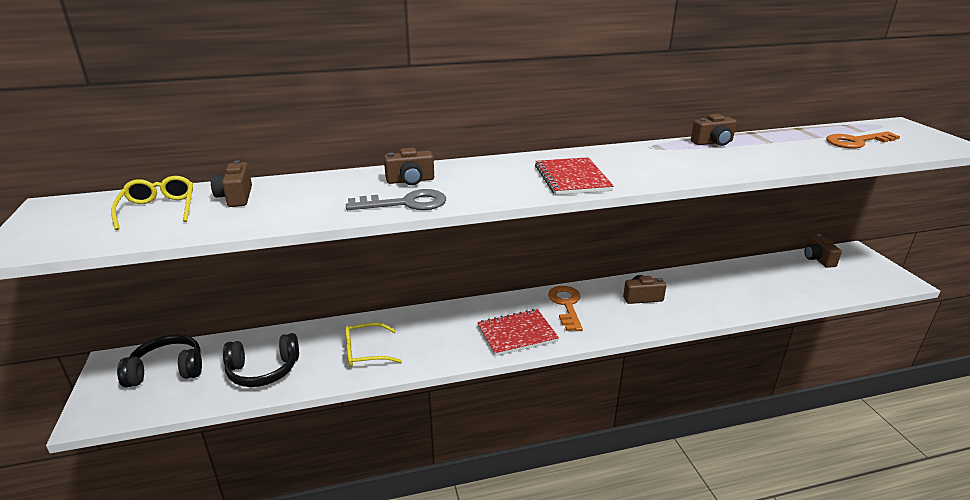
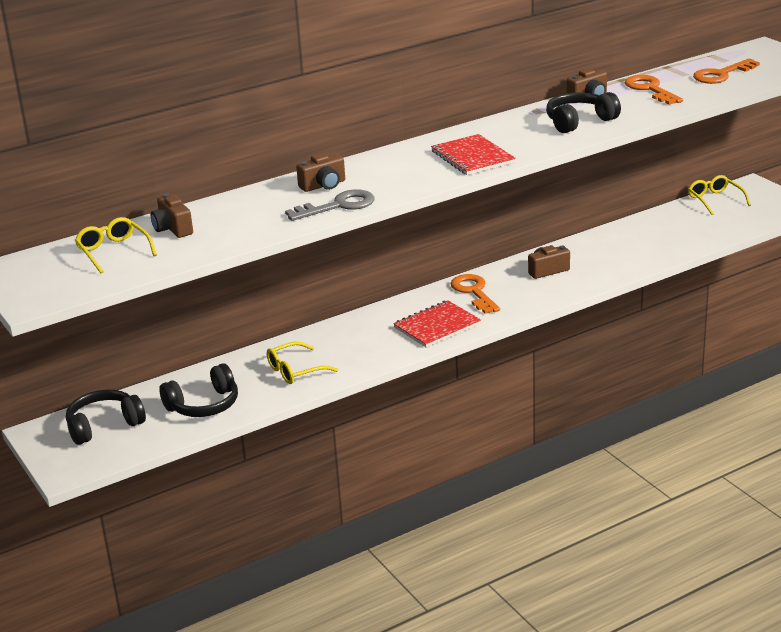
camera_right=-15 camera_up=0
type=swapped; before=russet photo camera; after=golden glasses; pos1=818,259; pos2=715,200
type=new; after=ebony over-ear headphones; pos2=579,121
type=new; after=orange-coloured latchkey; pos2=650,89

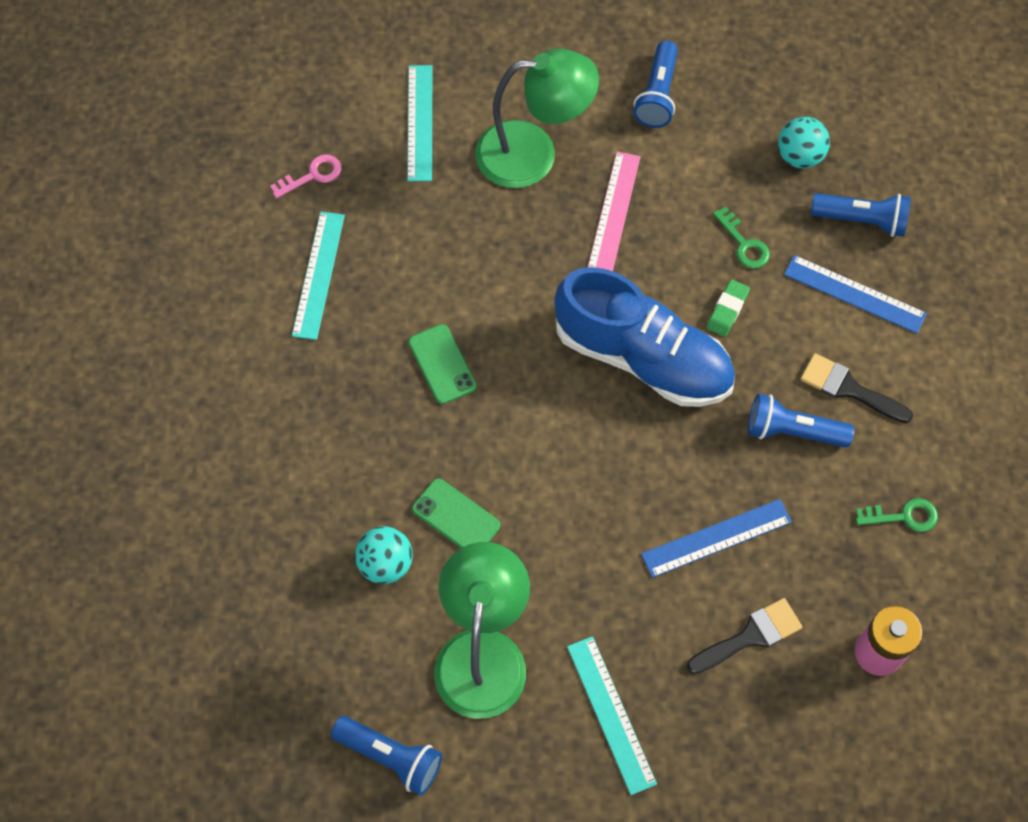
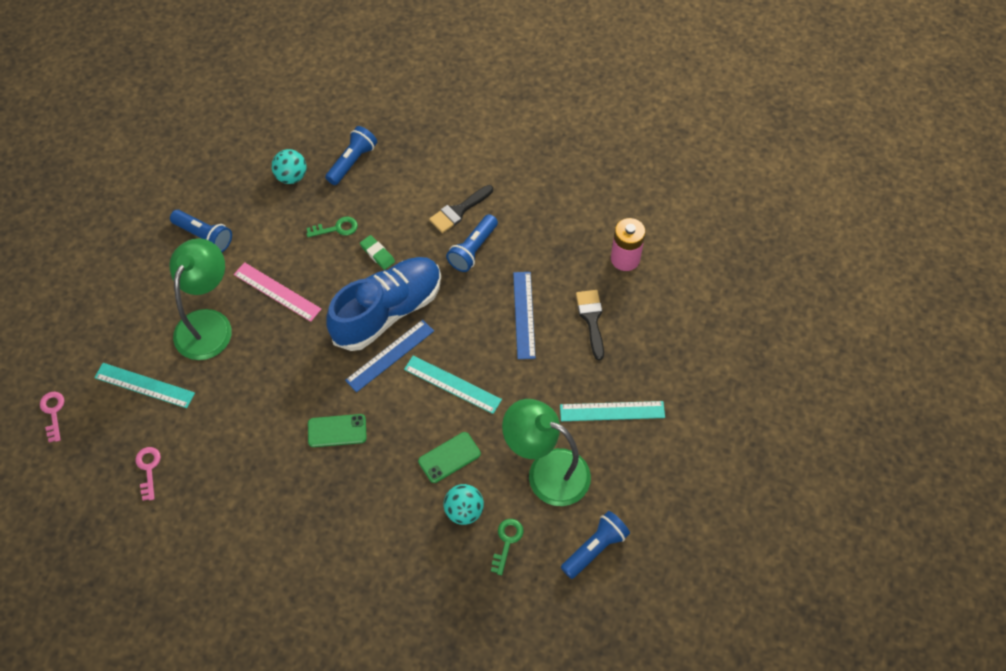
camera_right=-70 camera_up=-5
type=shifted; before=teal straightedge; pos1=318,275; pos2=452,384
type=shifted; before=blue straightedge; pos1=854,294; pos2=390,355
type=shifted; before=green latchkey; pos1=903,516; pos2=507,541
type=new; after=rose-pink latchkey; pos2=53,412

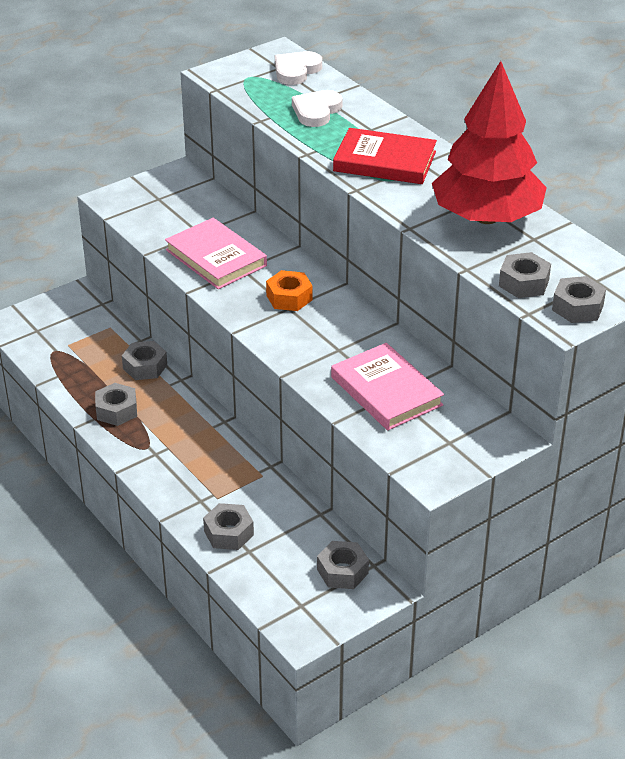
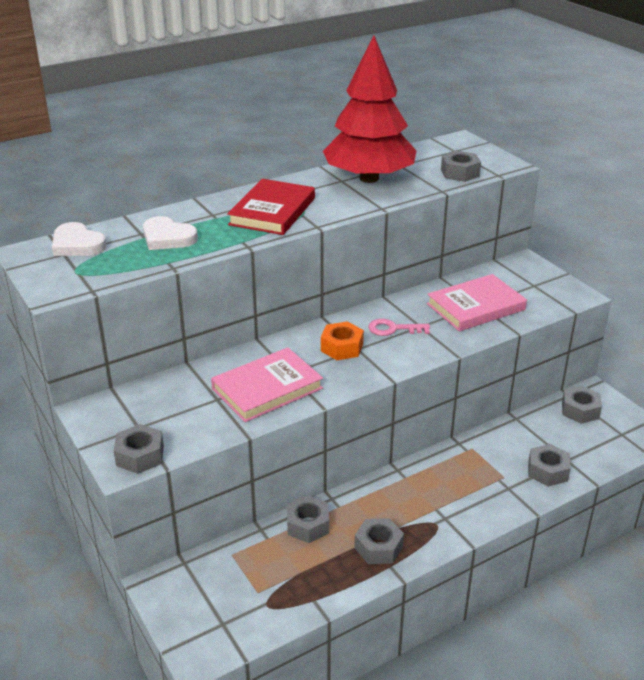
camera_right=-85 camera_up=-5
type=shifted; before=grey hex nut; pos1=577,307; pos2=140,456
type=new; after=rose-pink latchkey; pos2=393,329

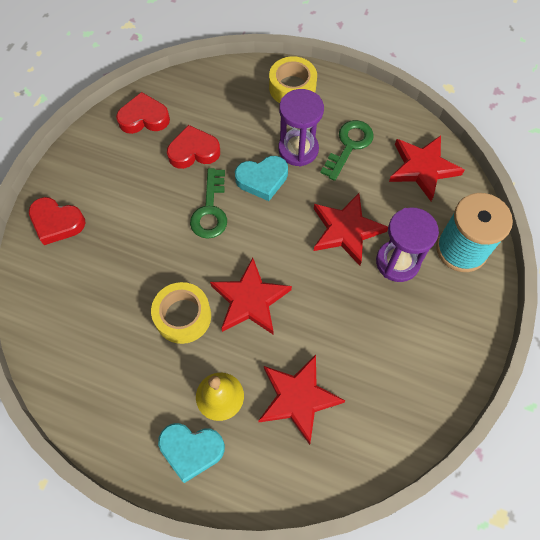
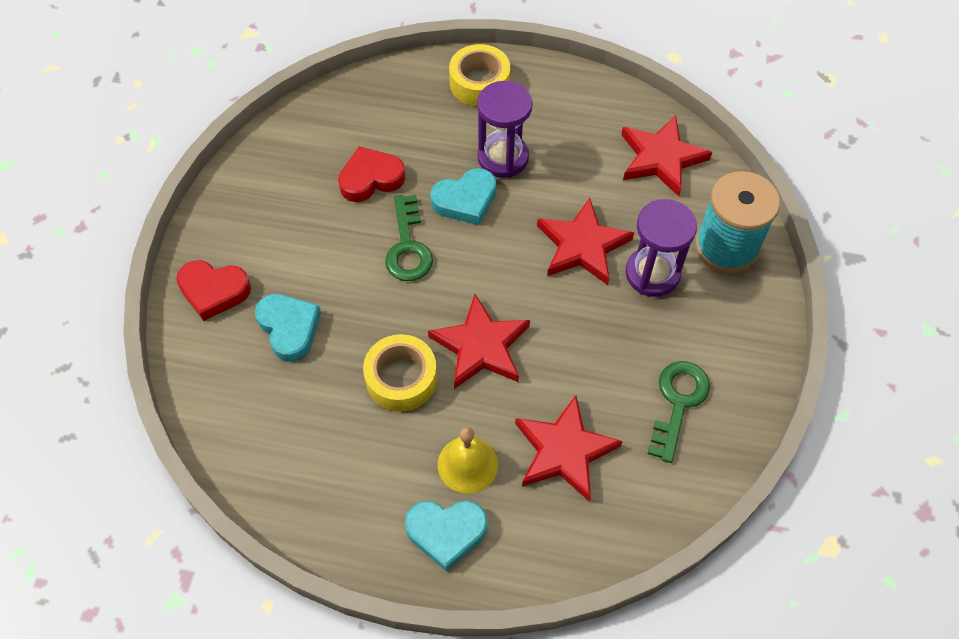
camera_right=-10 camera_up=-5
type=gone; before=red heart shape; pos1=144,118
type=shifted; before=green latchkey; pos1=349,146; pos2=678,403
type=new; after=teal heart shape; pos2=289,328

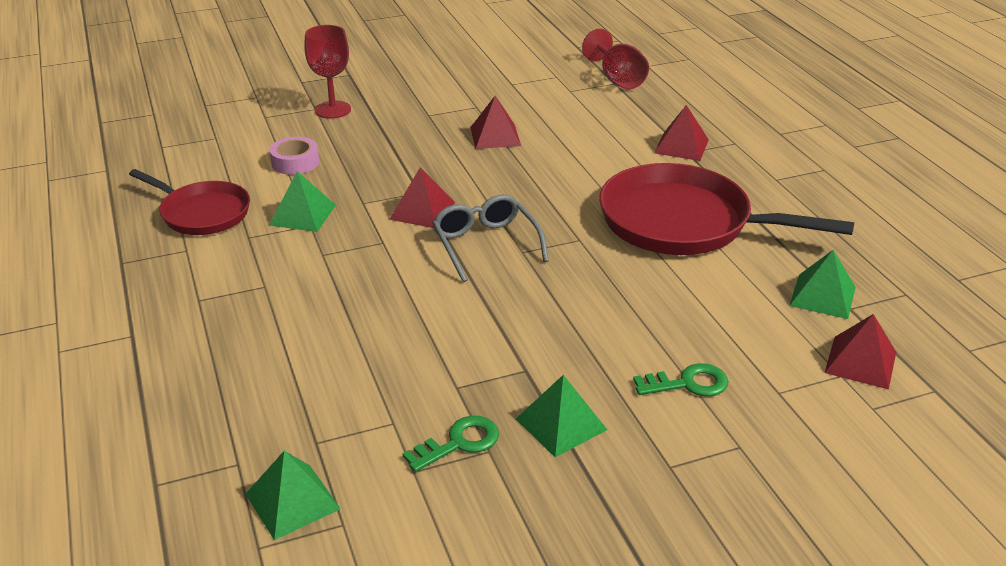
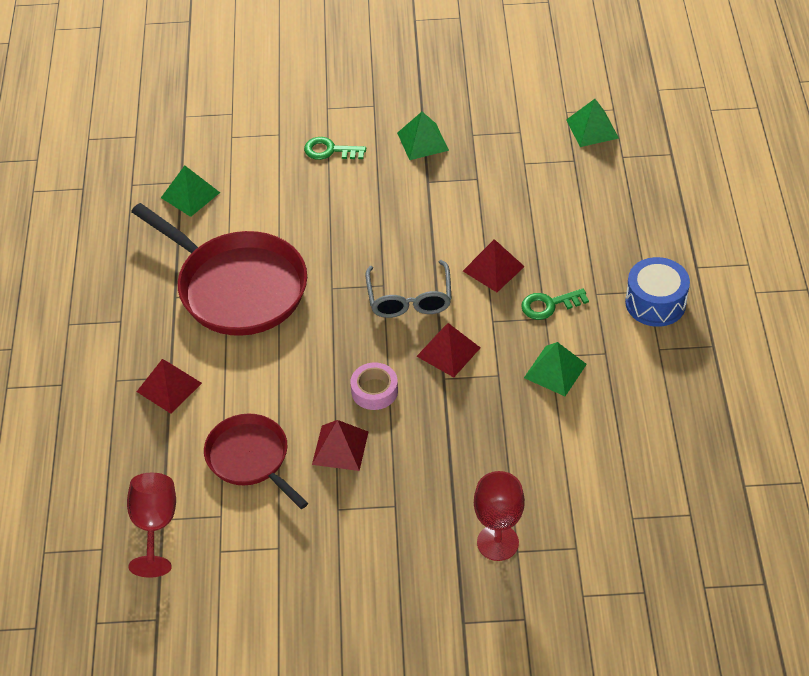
camera_right=-160 camera_up=15
type=shifted; before=red skillet; pos1=202,213; pos2=250,458
type=shifted; before=rose-pink sticky tape; pos1=295,162; pos2=374,391
type=shifted; before=green latchkey; pos1=459,443; pos2=549,305
type=shifted; before=red solid pyramid; pos1=860,362; pos2=493,268
type=new; after=blue toy drum; pos2=655,303

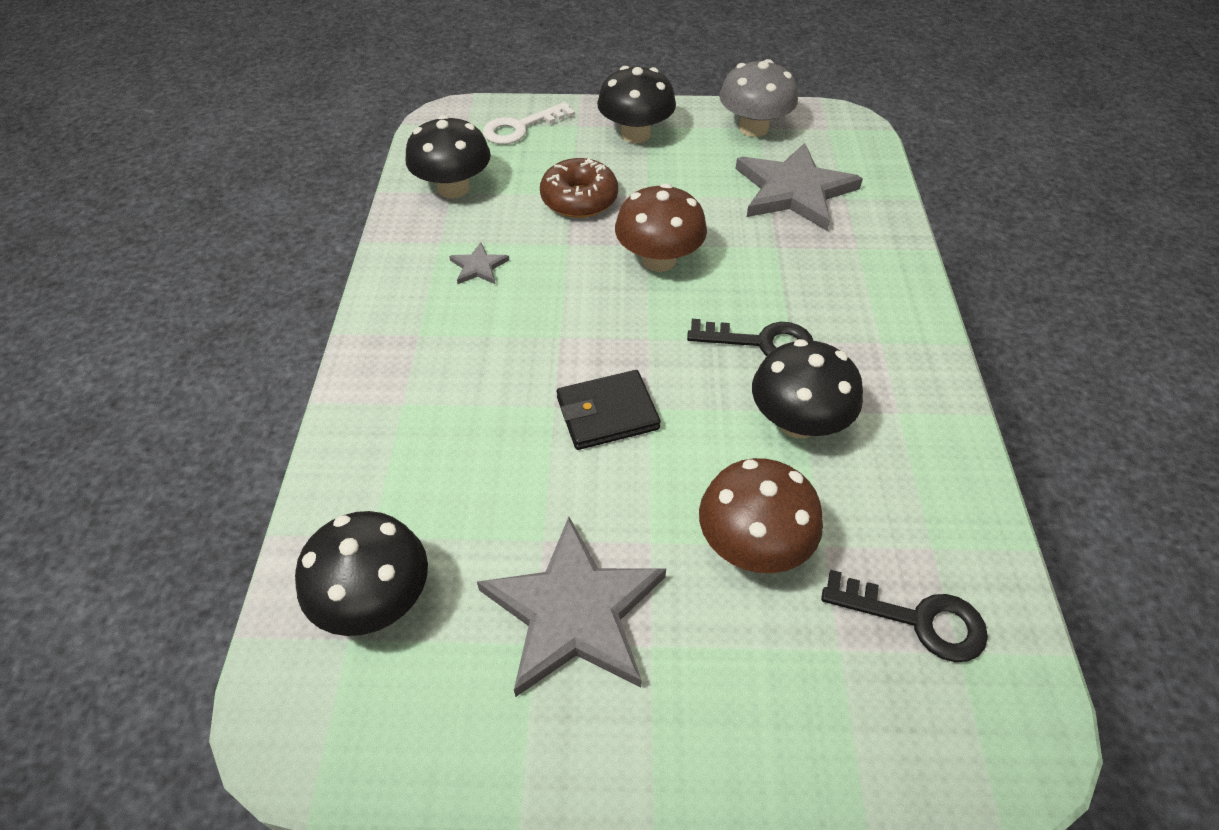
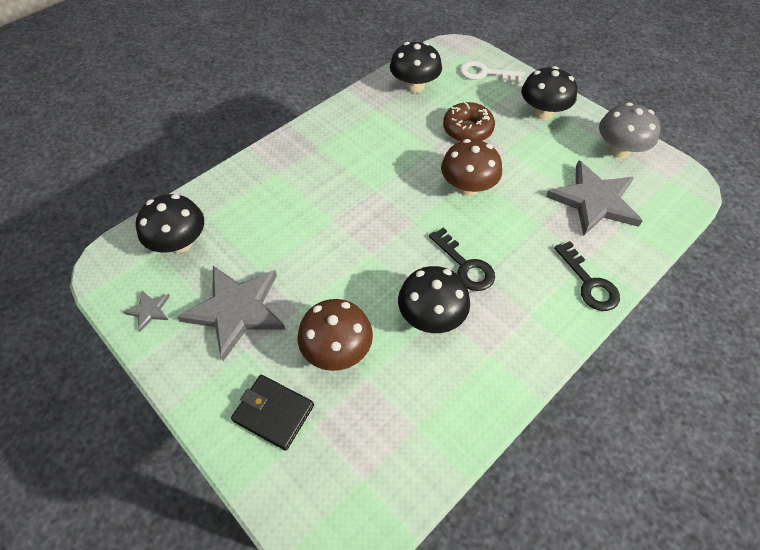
camera_right=45 camera_up=5
type=shifted; before=grey star shape; pos1=478,266; pos2=149,310
type=shifted; before=ebony card wallet; pos1=607,413; pos2=273,413
type=shifted; before=ebony latchkey; pos1=917,620; pos2=589,283

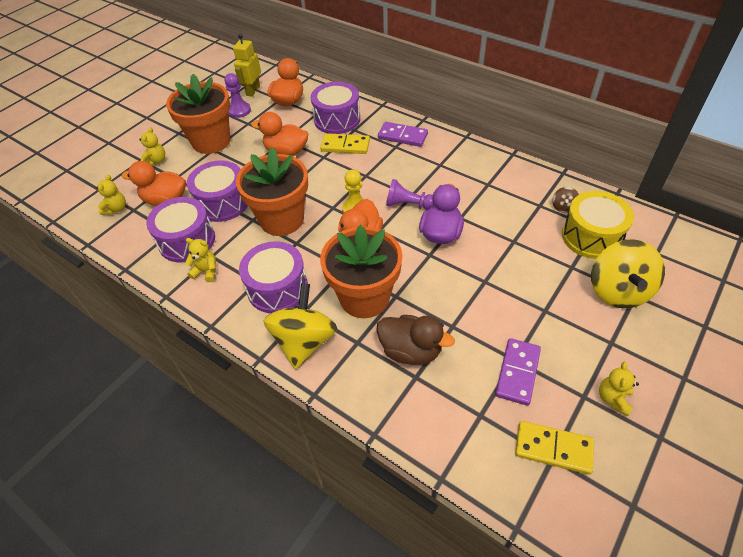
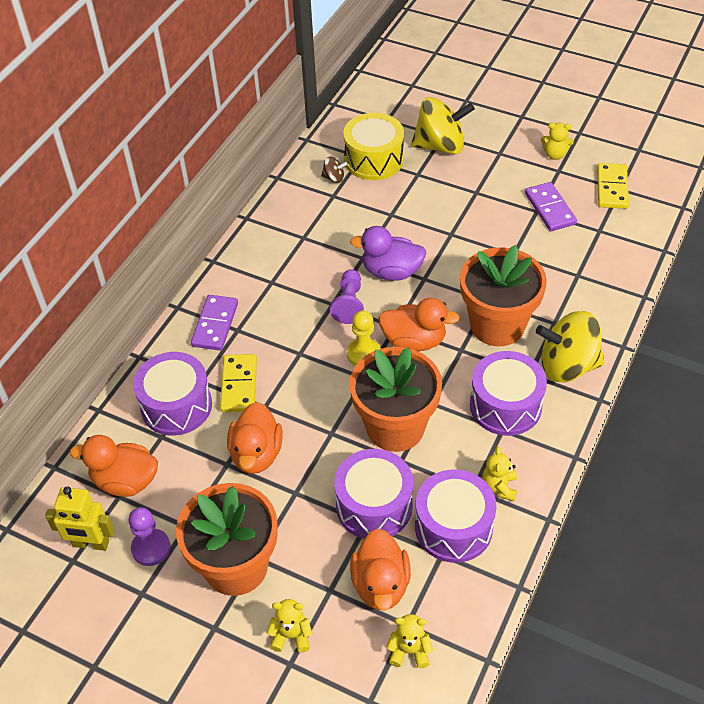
camera_right=-100 camera_up=0
type=gone; before=russet duck; pos1=410,351
type=rotated; before=violet domino tile; pos1=517,372; pos2=549,209; turn=60

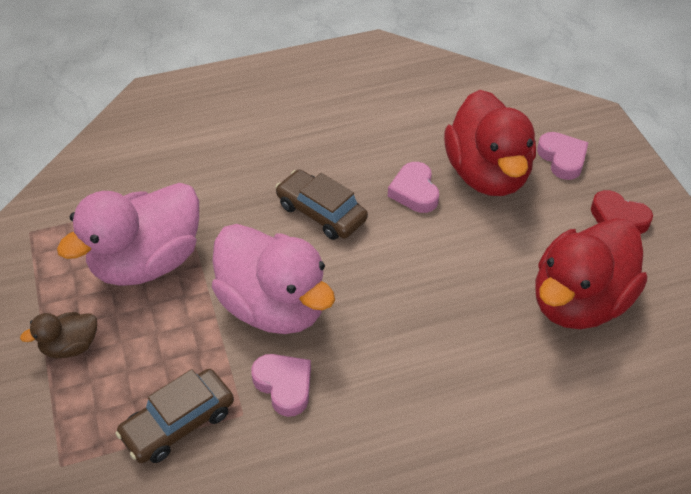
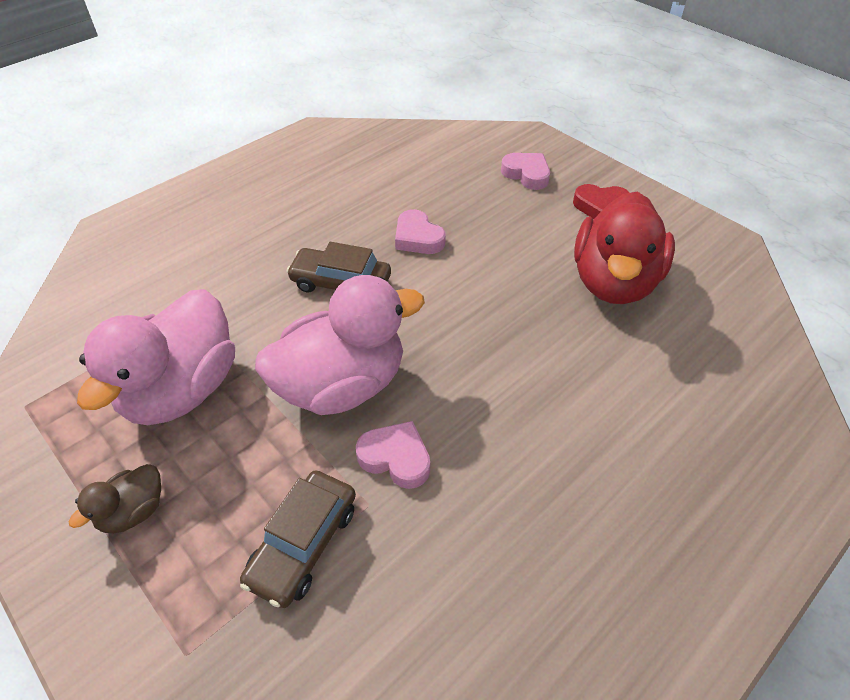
camera_right=-25 camera_up=0
type=rotated; before=rose-pink duck; pos1=273,306; pos2=342,385; turn=-45
type=gone; before=red duck; pos1=487,174

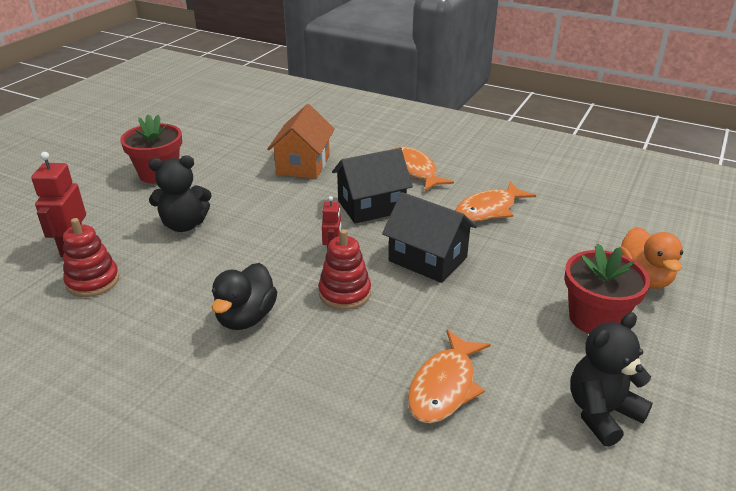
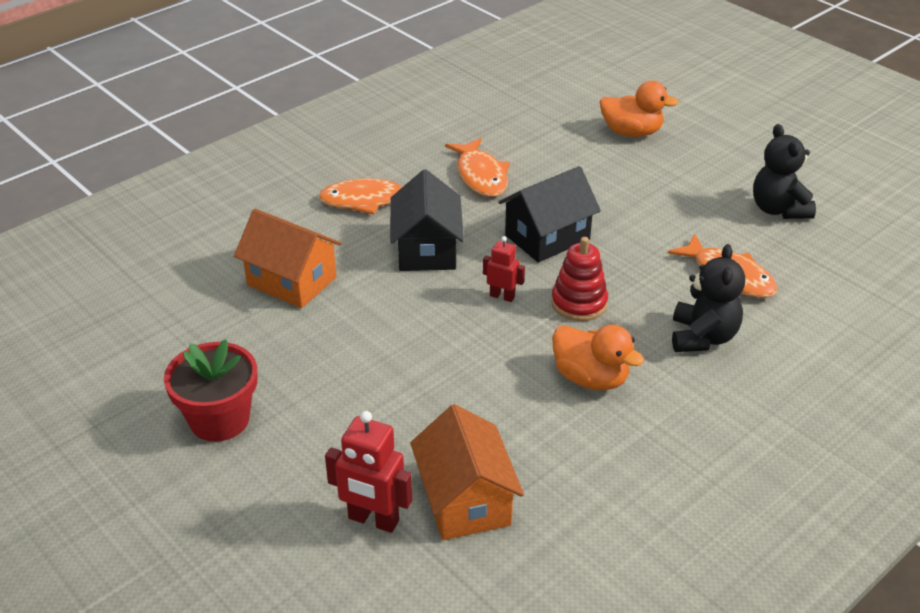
camera_right=-70 camera_up=5
type=swapped; before=red stacking rings; after=orange-coloured toy house; pos1=93,281; pos2=465,500
type=shifted; before=ebony teddy bear; pos1=184,225; pos2=702,337
type=repainted; before=ebony duck; after=orange-coloured duck; pos1=246,317; pos2=590,378
type=gone; before=red flower pot; pos1=595,318

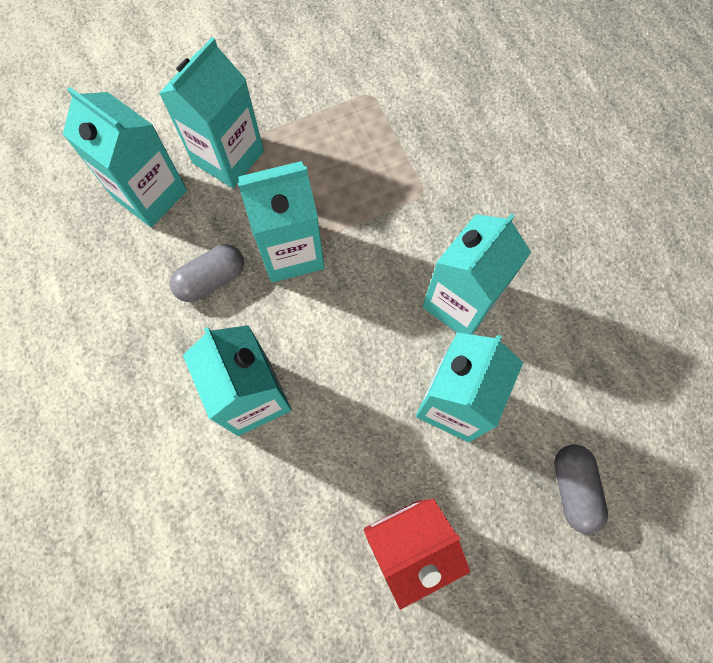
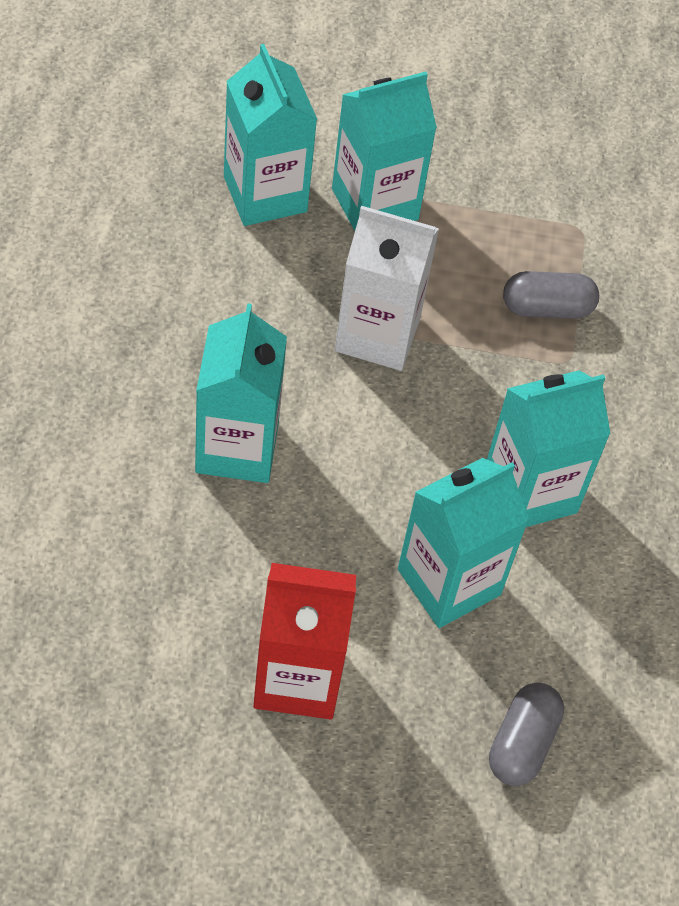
camera_right=25 camera_up=-15
type=shifted; before=grey pill; pos1=211,279; pos2=547,308
type=repainted; before=teal milk carton; after=snow-white milk carton; pos1=291,252; pos2=377,334

